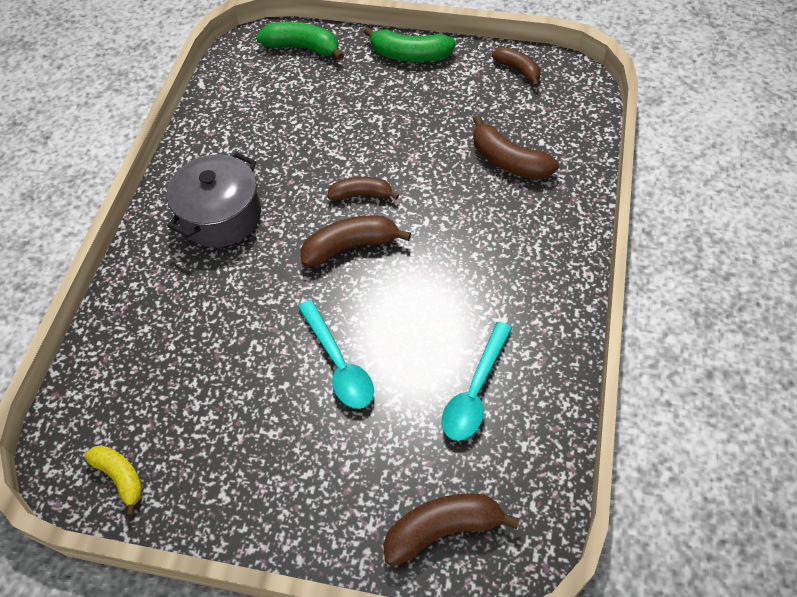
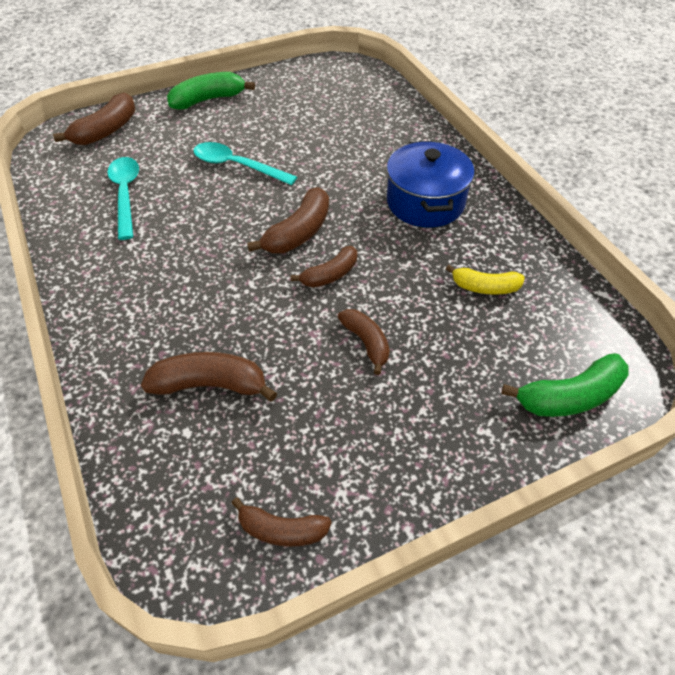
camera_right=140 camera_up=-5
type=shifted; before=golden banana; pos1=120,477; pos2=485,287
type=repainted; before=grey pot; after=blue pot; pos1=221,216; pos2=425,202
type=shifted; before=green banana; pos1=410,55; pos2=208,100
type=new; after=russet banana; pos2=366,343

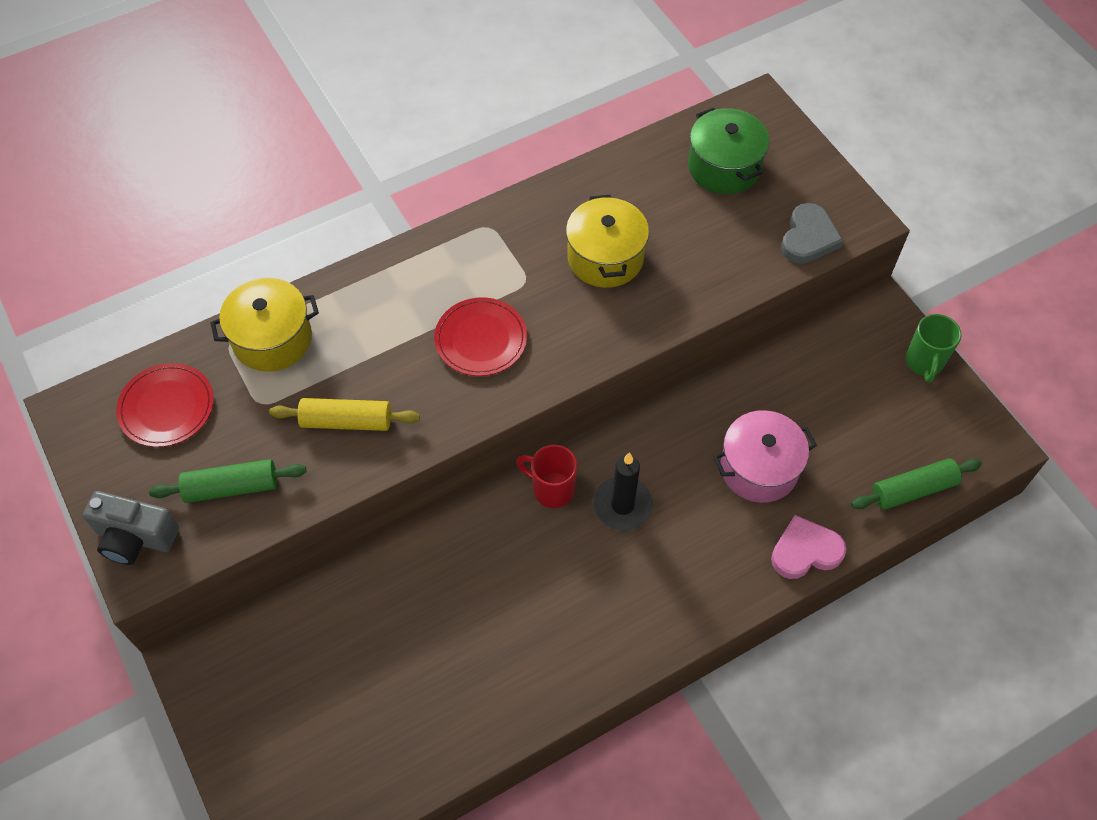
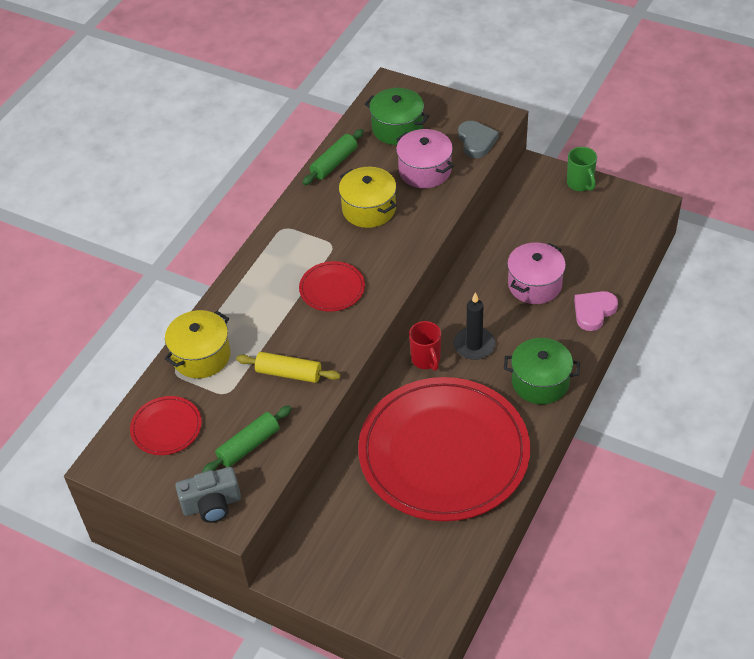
camera_right=-30 camera_up=-10
type=rotated; before=golden dough roller; pos1=346,421; pos2=289,373; turn=45
type=rotated; before=red tea mug; pos1=551,489; pos2=426,360; turn=-105
type=shifted; before=green dough roller; pos1=913,489; pos2=334,163
type=new; after=red flat dish; pos2=444,452
type=new; after=rose-pink pot; pos2=425,171
type=new; after=green pot; pos2=540,382

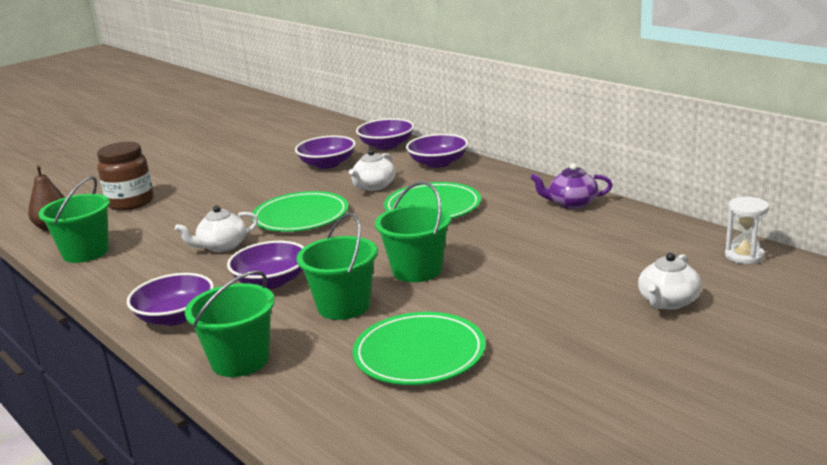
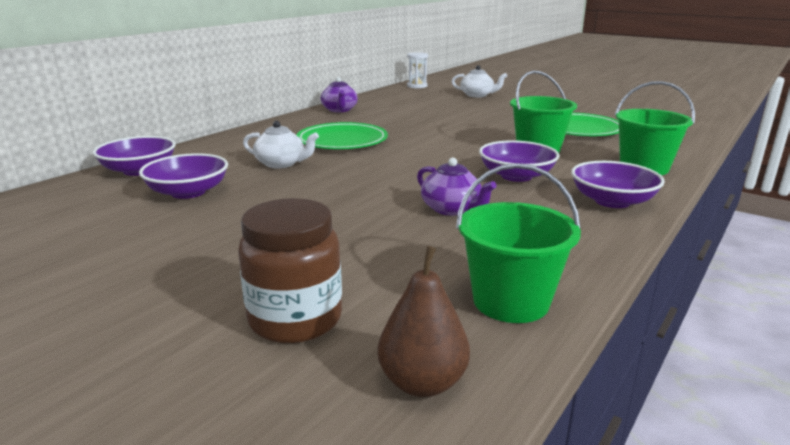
camera_right=-105 camera_up=0
type=repainted; before=snow-white tea pot; after=violet tea pot; pos1=222,246; pos2=452,209
type=gone; before=green flat dish; pos1=301,216
type=gone; before=green bucket; pos1=417,270
type=gone; before=violet bowl; pos1=438,163

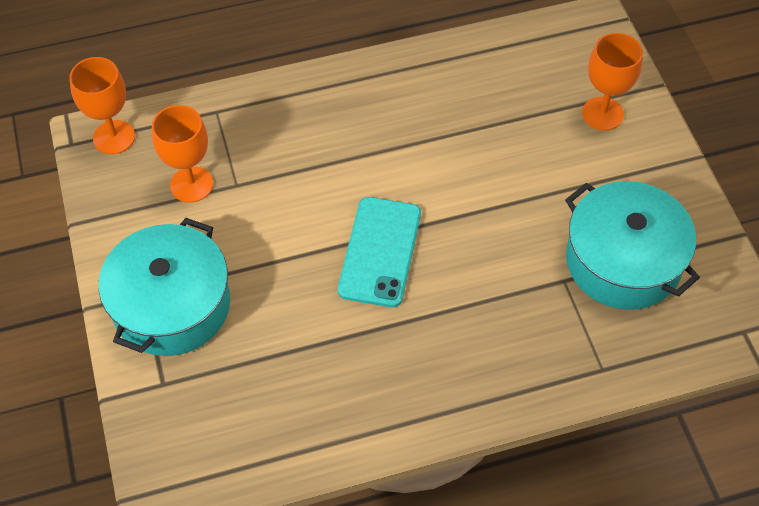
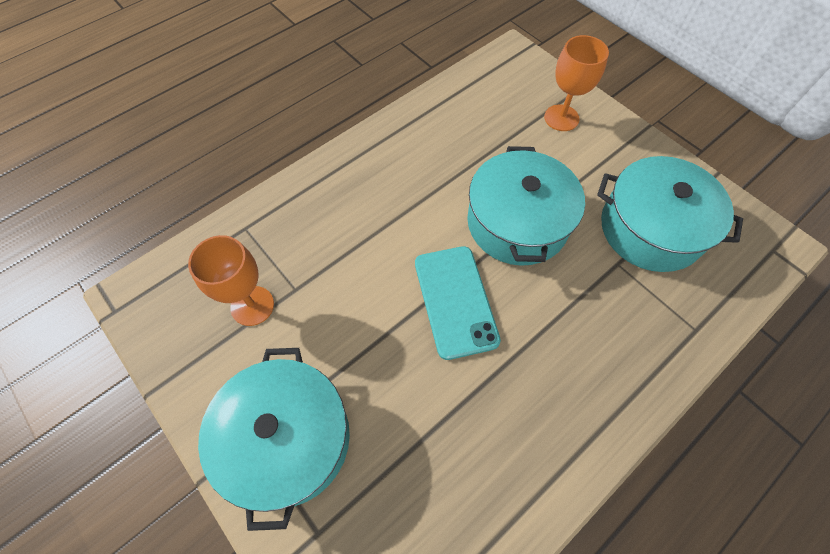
camera_right=-25 camera_up=5
type=gone; before=orange-coloured goblet; pos1=114,137
type=new; after=teal pot; pos2=517,223

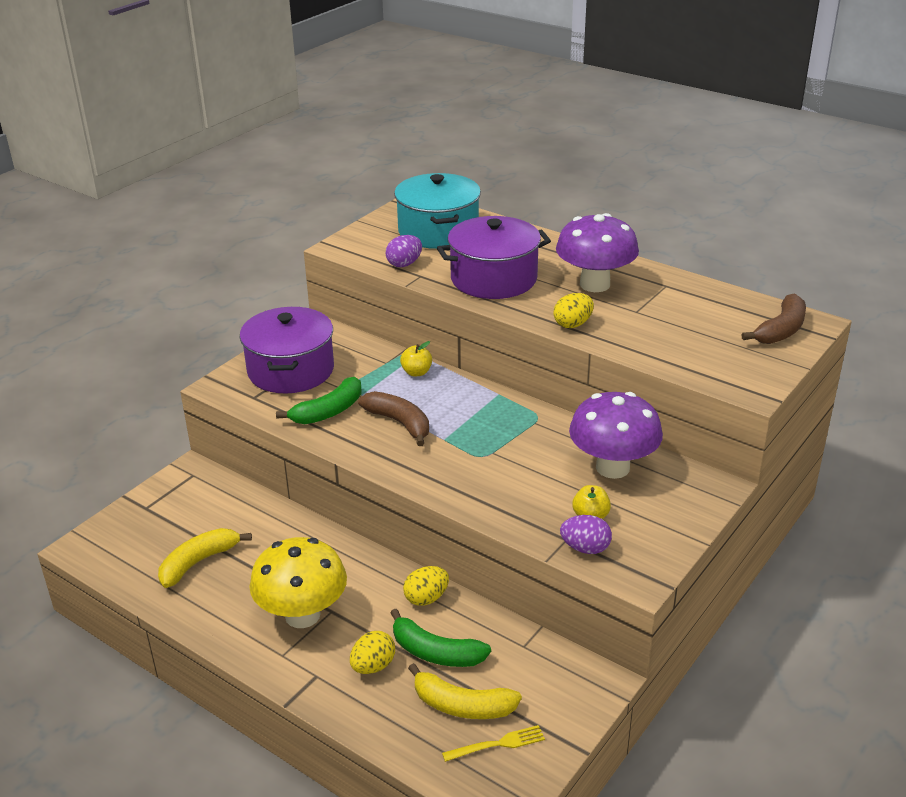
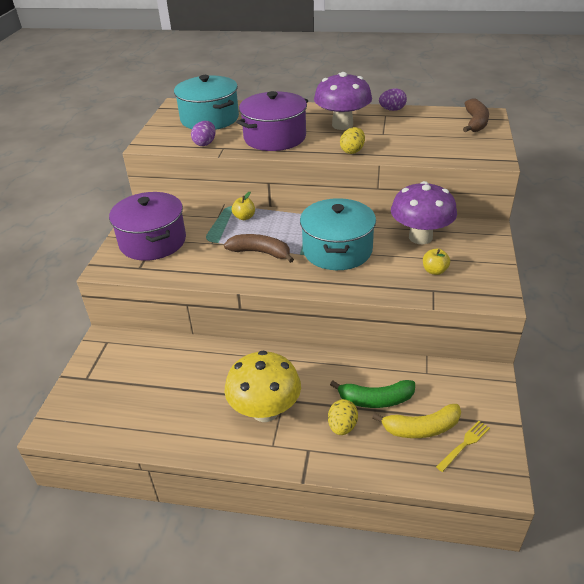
camera_right=-25 camera_up=5
type=gone; before=golden banana; pos1=198,562
type=gone; before=green banana; pos1=329,411
type=gone; before=golden egg shape; pos1=426,598
type=shifted; before=violet egg shape; pos1=585,548; pos2=392,110
type=new; after=teal pot; pos2=337,250

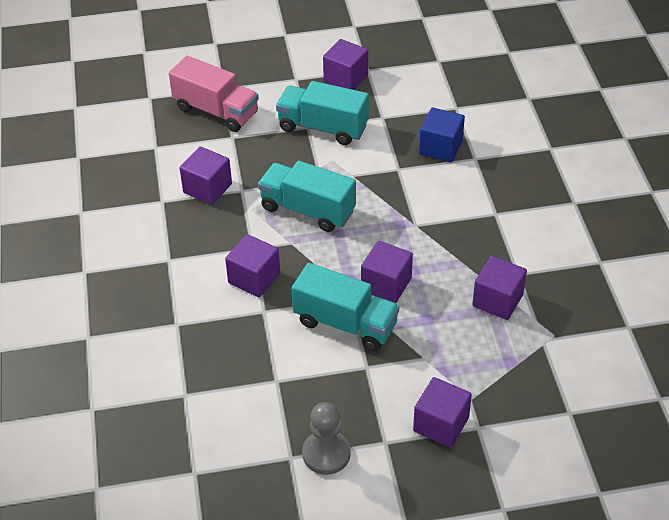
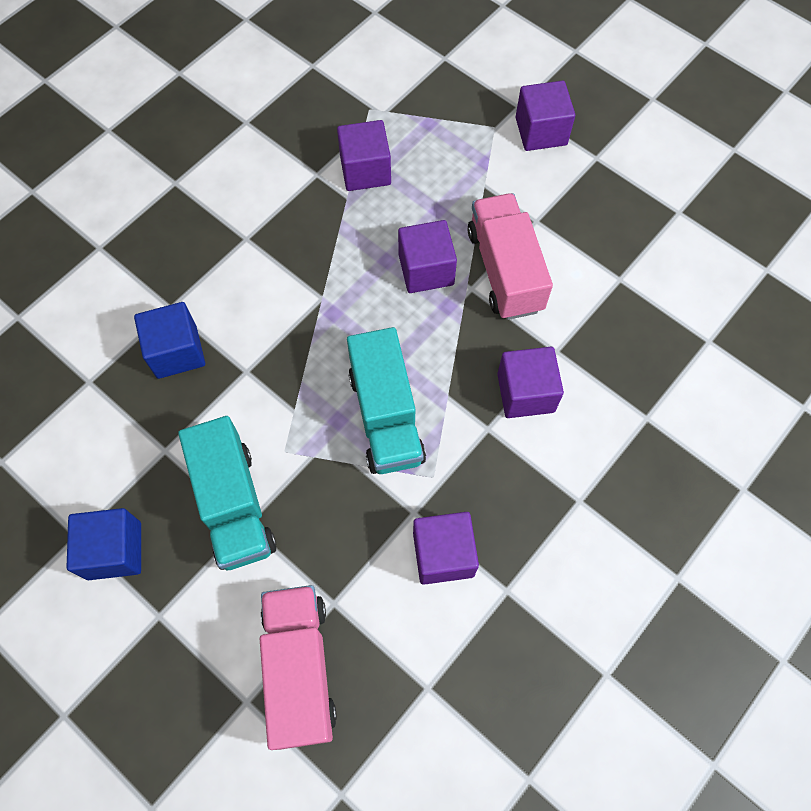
camera_right=-130 camera_up=20
type=repainted; before=teal truck; after=rose-pink truck; pos1=345,324; pos2=505,270
type=gone; before=grey game pawn; pos1=326,454
type=repainted; before=violet block; after=blue block; pos1=345,78; pos2=114,550

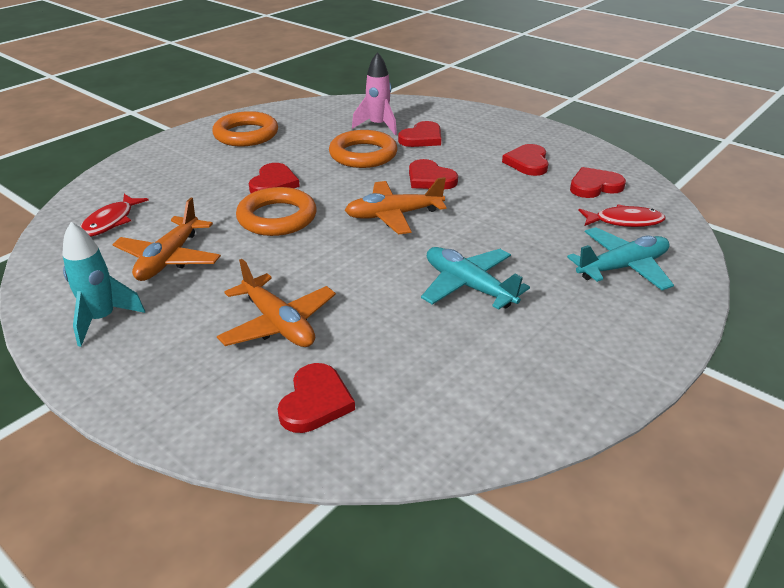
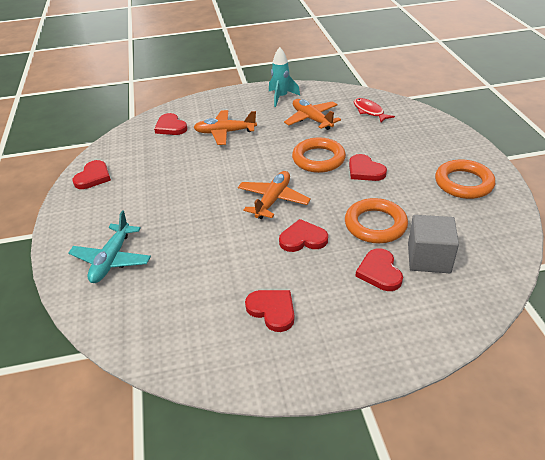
camera_right=130 camera_up=5
type=swapped; before=rose-pink toy rocket; after=grey block; pos1=378,126; pos2=428,258
type=gone; before=teal aeroplane; pos1=468,286
type=shifted; before=red heart shape; pos1=594,186; pos2=93,177
type=gone; before=red toy fish; pos1=624,221

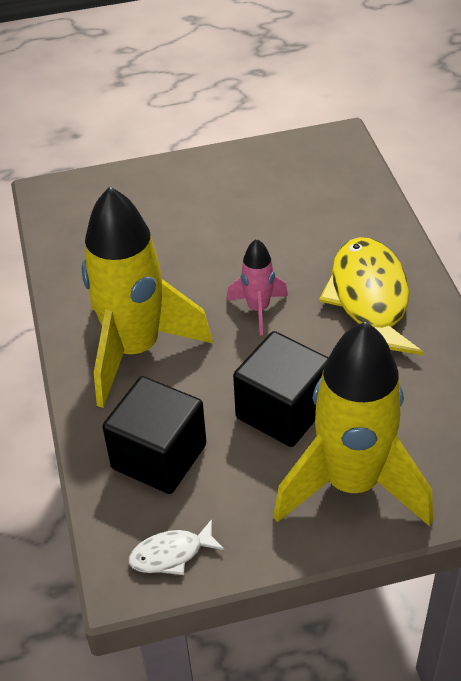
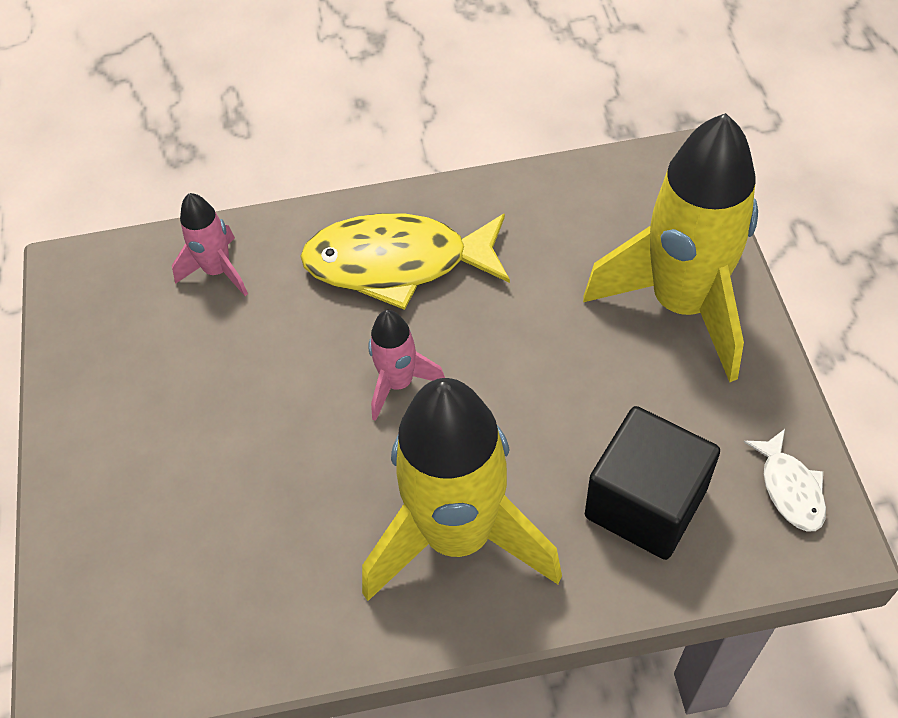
camera_right=-85 camera_up=10
type=gone; before=ebony block; pos1=282,411
type=new; after=rose-pink toy rocket; pos2=218,271

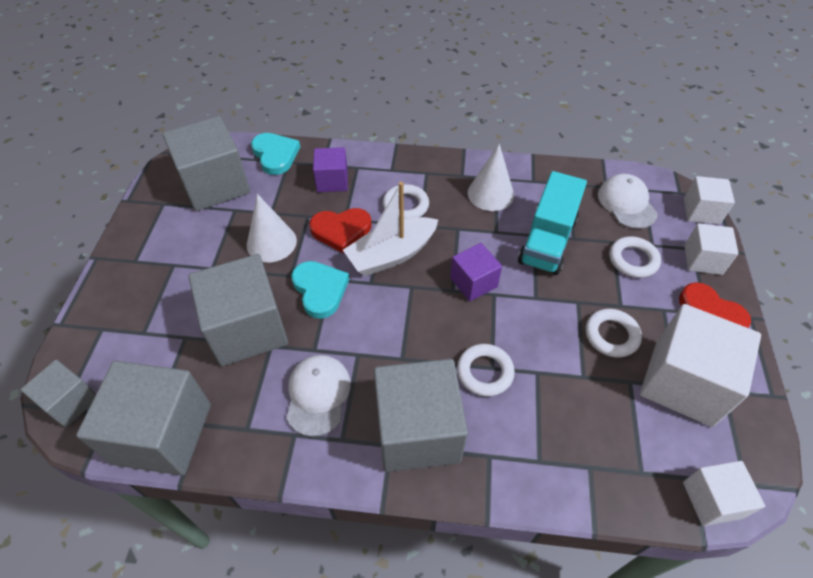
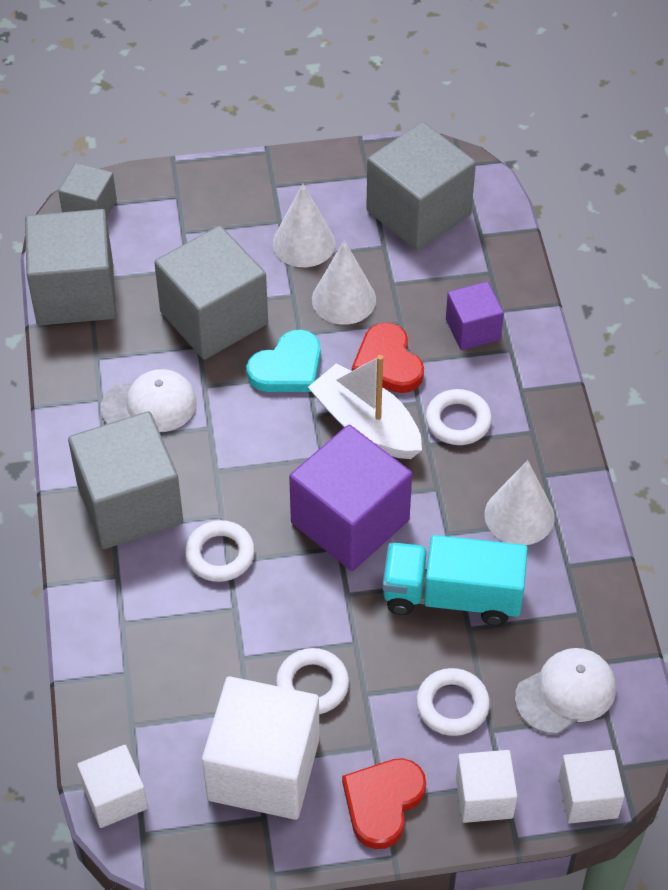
camera_right=75 camera_up=0
type=gone; before=teal heart shape; pos1=275,155
type=scaled; before=violet block; pos1=473,282; pos2=350,521; scale=1.84
type=new; after=snow-white solid cone; pos2=304,243

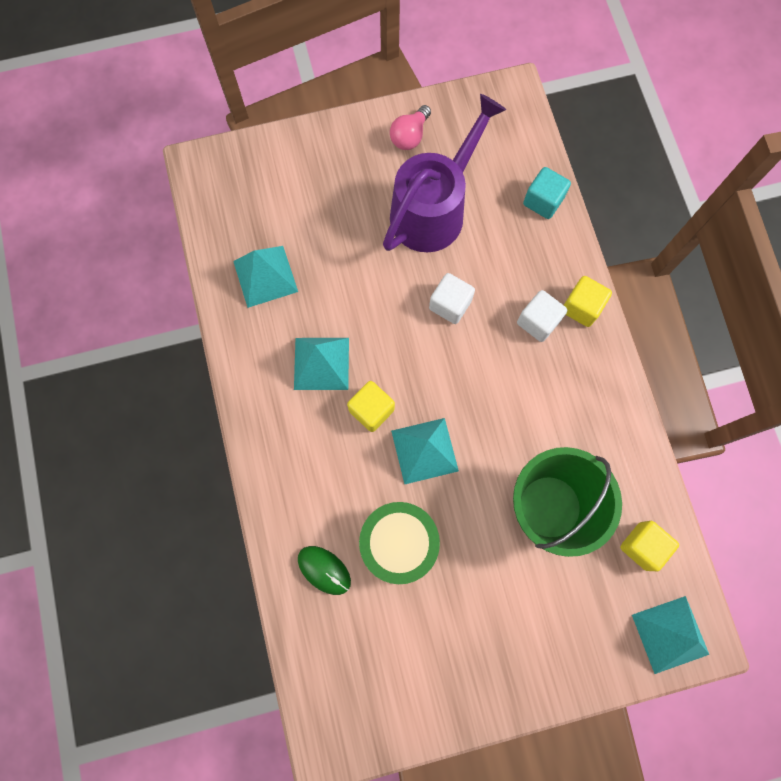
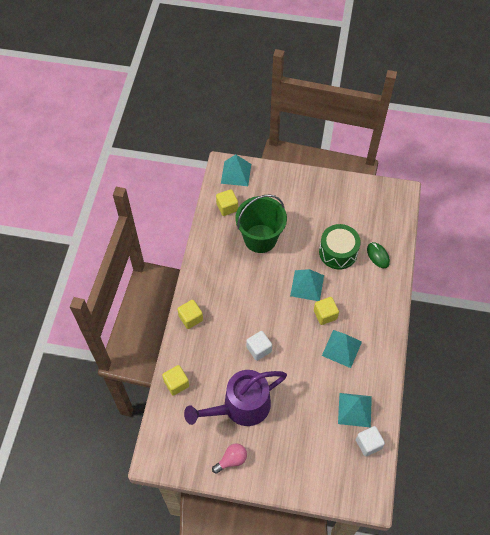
camera_right=-155 camera_up=-15
type=shifted; before=snow-white block; pos1=538,322; pos2=368,444
type=repainted; before=teal block; after=golden block; pos1=543,201; pos2=176,383

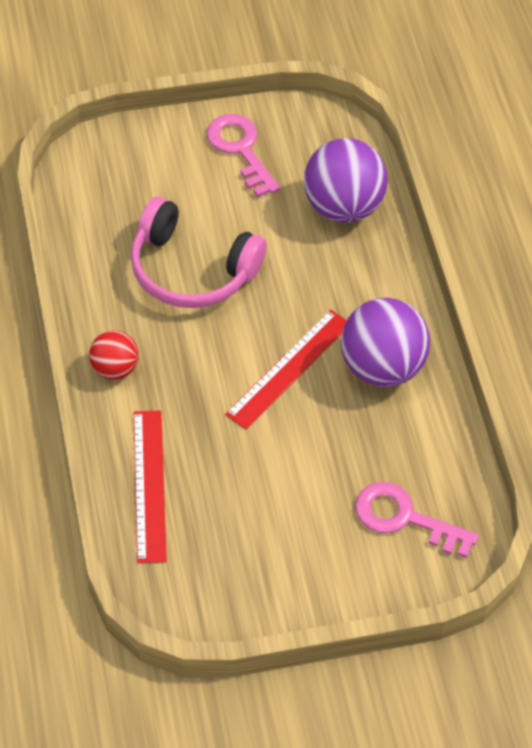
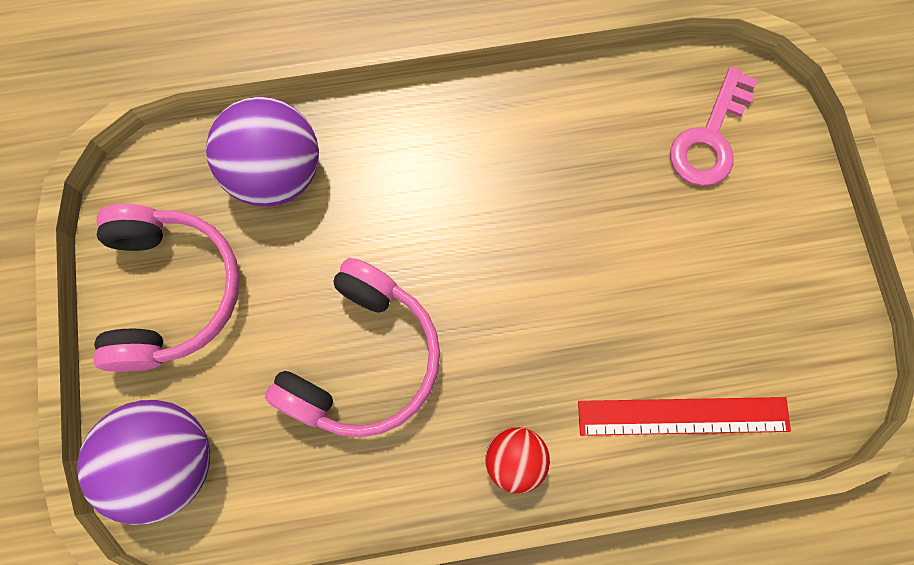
camera_right=-85 camera_up=20
type=swapped; before=rose-pink latchkey; after=rose-pink over-ear headphones; pos1=240,150; pos2=172,291
type=gone; before=red straightedge; pos1=289,369
type=shifted; before=violet ball; pos1=381,367; pos2=170,460

